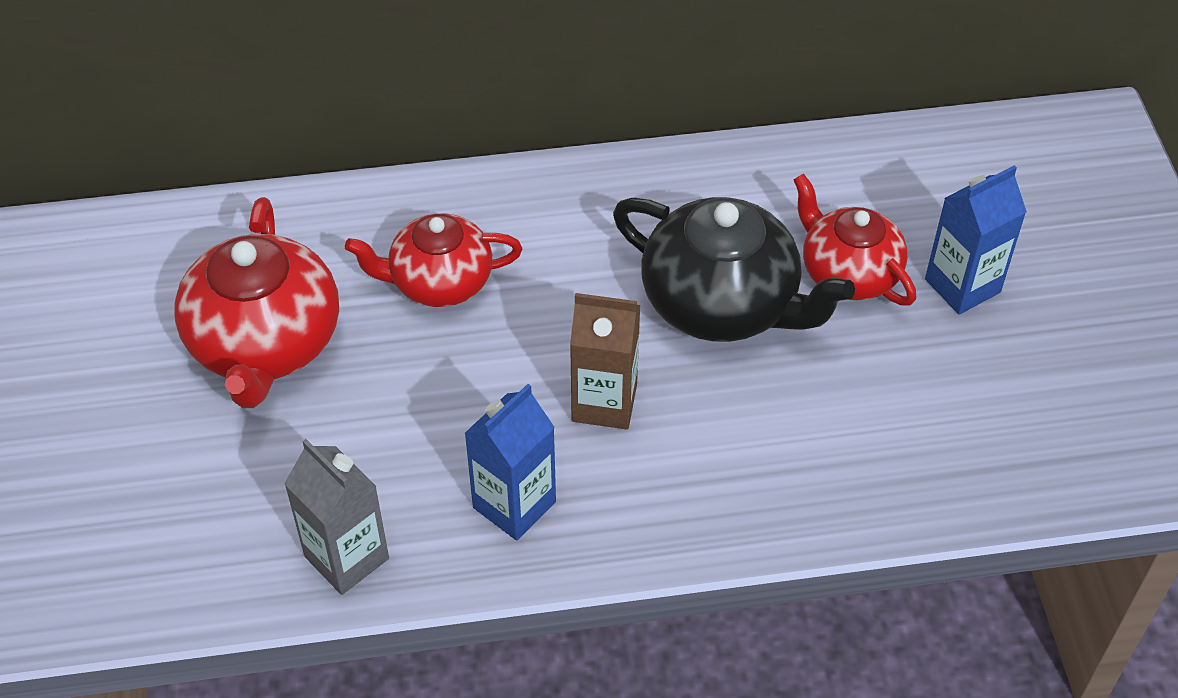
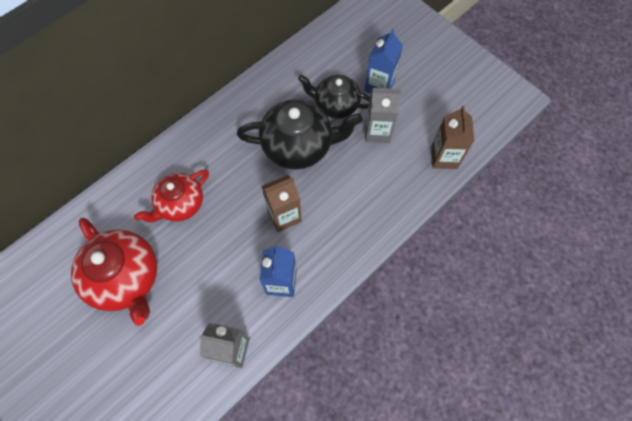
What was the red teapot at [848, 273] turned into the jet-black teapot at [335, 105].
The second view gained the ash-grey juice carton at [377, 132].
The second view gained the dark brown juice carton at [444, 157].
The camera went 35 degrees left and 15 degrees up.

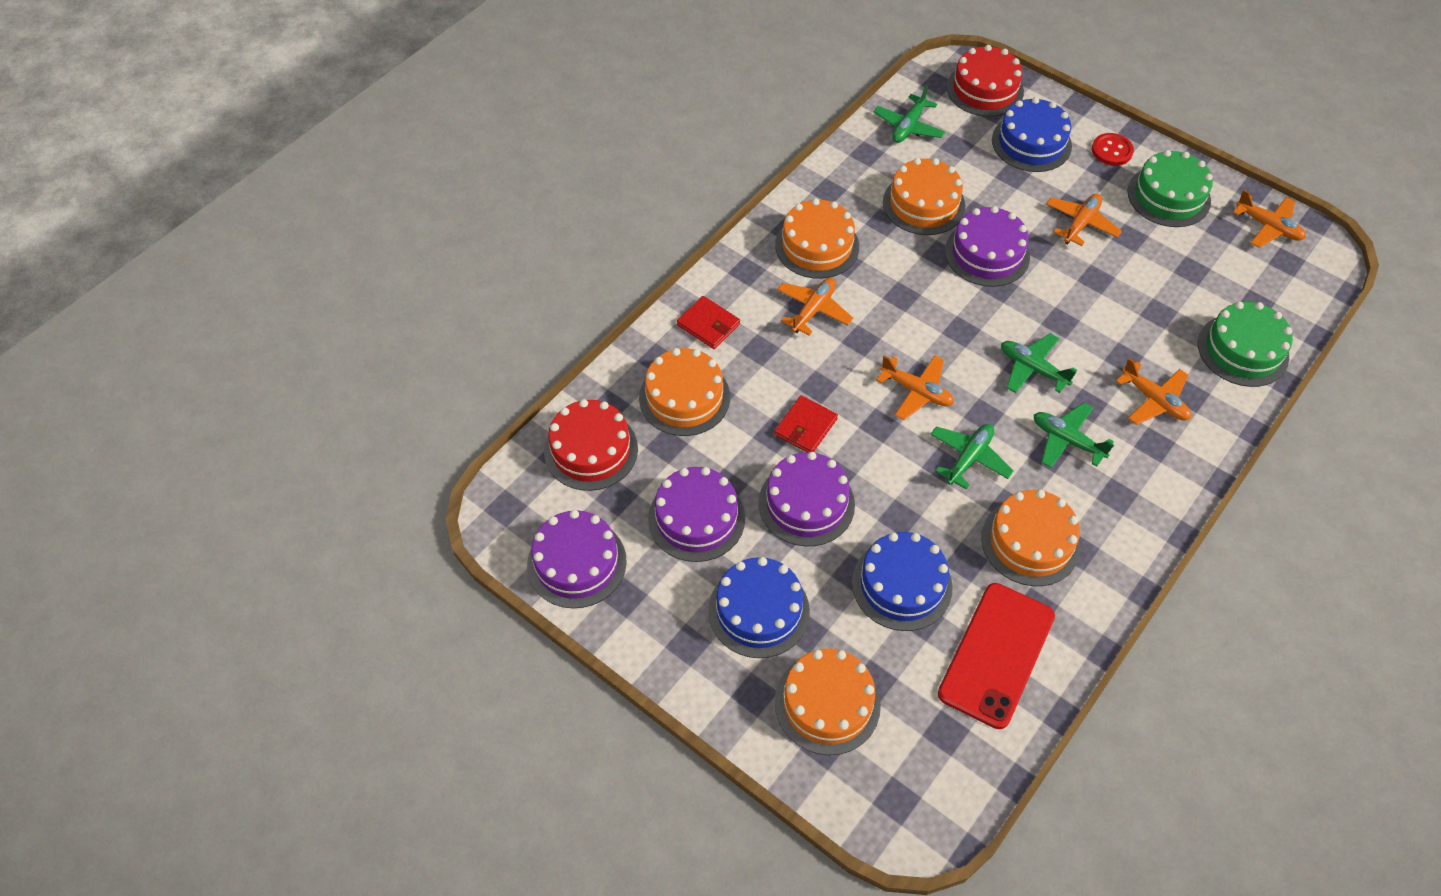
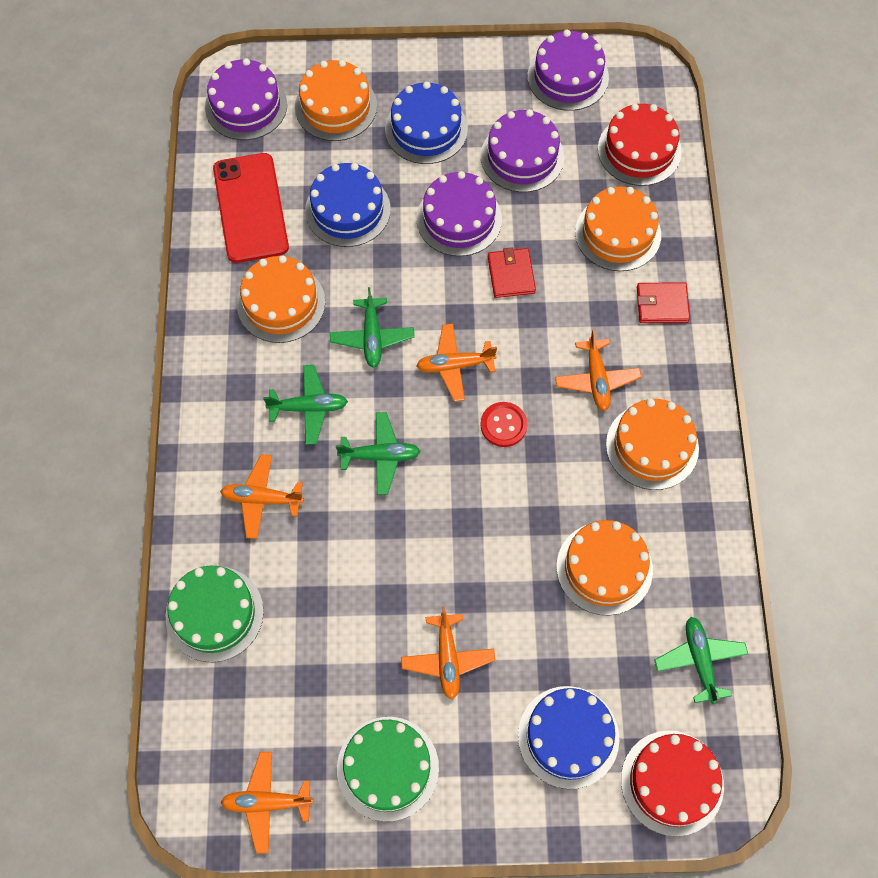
The violet layer cake ended up elsewhere, having gone from [987, 253] to [246, 106].
The red button ended up elsewhere, having gone from [1112, 151] to [503, 425].
The camera went 140 degrees right and 10 degrees up.

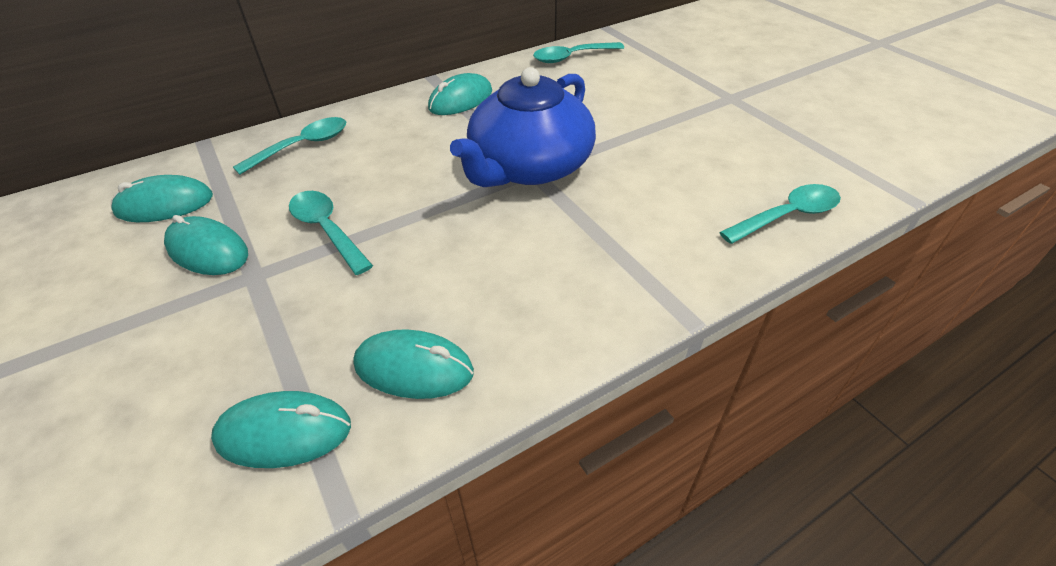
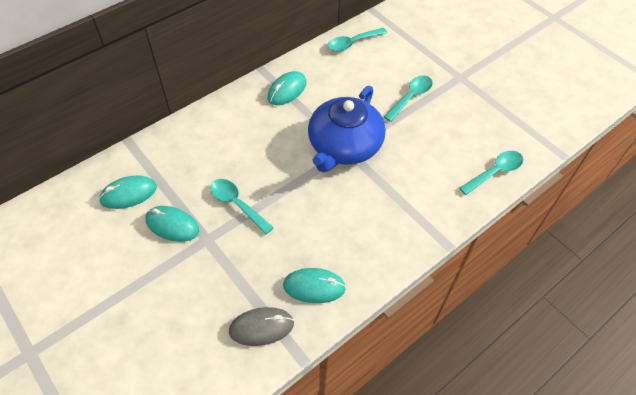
What was the aqua mouse at [284, 432] turned into the ash-grey mouse at [261, 327].
The aqua spoon ended up elsewhere, having gone from [303, 146] to [411, 97].
The camera went 10 degrees left and 10 degrees up.

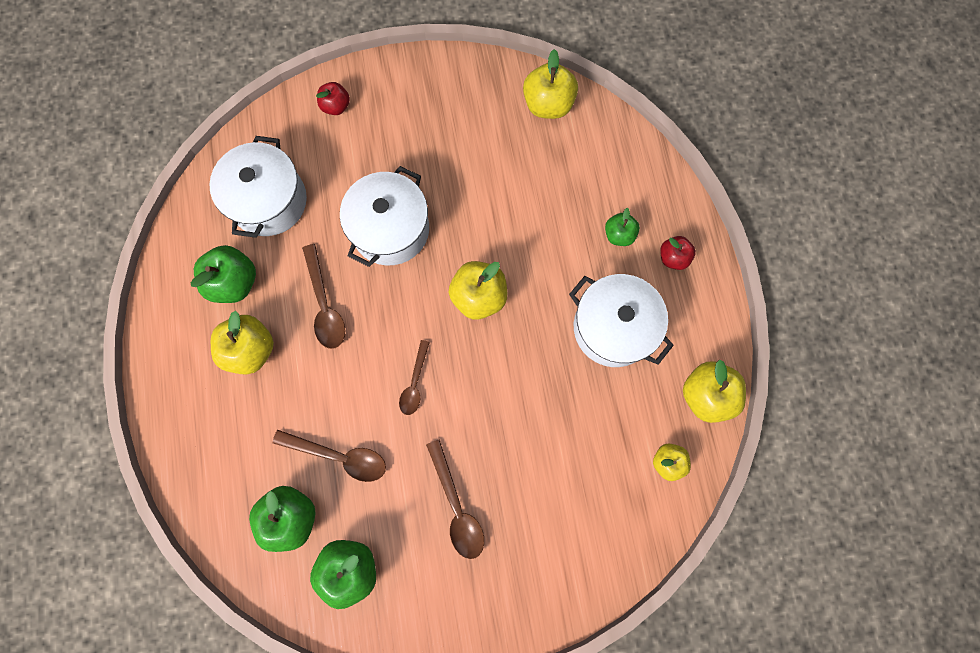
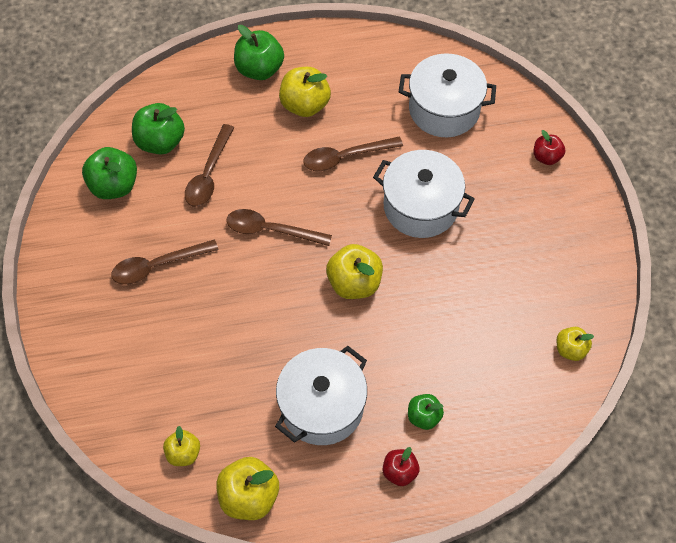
The size of the dark brown spoon at [415, 383] changed by a factor of 1.50.
The green toy apple ended up elsewhere, having gone from [235, 282] to [259, 69].
The size of the yellow toy apple at [548, 104] changed by a factor of 0.60.
The camera went 90 degrees right and 15 degrees down.

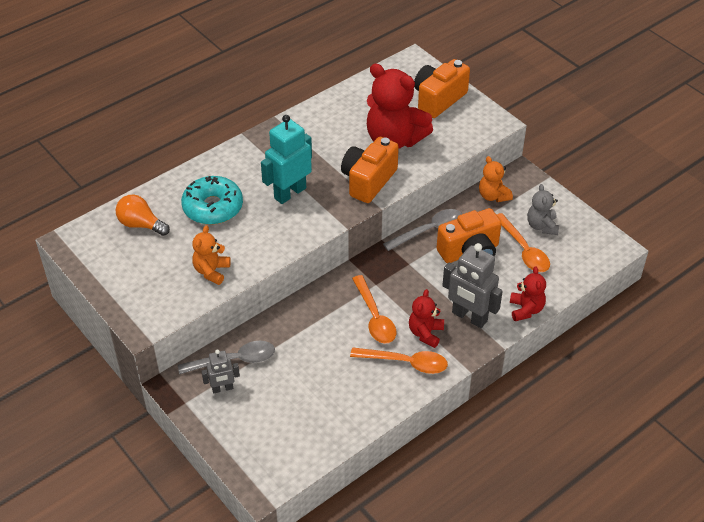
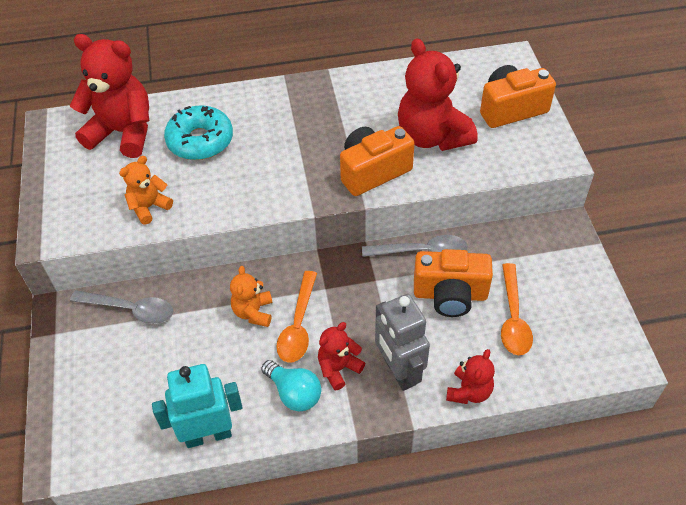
Where the orange-coloured light bulb stood at [141, 224], the red teddy bear came to stand at [123, 132].
The aqua toy robot ended up elsewhere, having gone from [290, 193] to [208, 435].
The orange-coloured teddy bear ended up elsewhere, having gone from [493, 196] to [253, 312].
Where the orange-coloured spoon stood at [405, 363], the aqua light bulb came to stand at [294, 393].
The second view lost the ash-grey toy robot at [222, 388].
The second view lost the ash-grey teddy bear at [542, 226].
The camera went 30 degrees right and 5 degrees up.

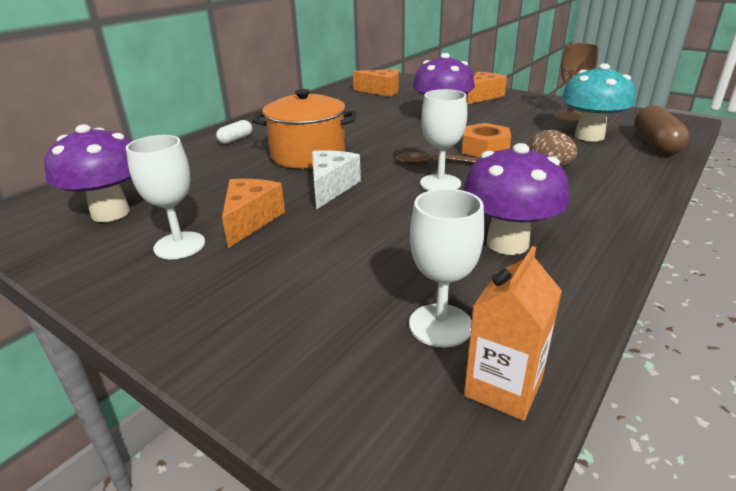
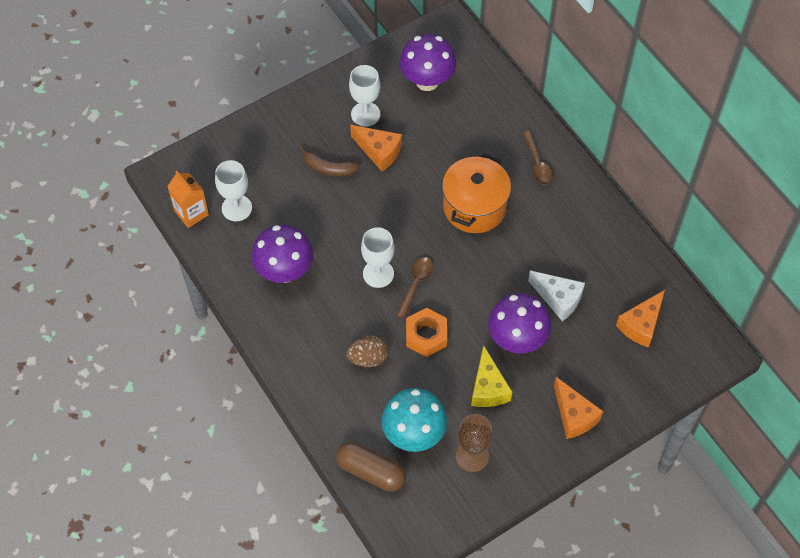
The second view gained the dark brown toy banana at [328, 168].
The second view gained the yellow piece of cheese at [488, 388].
Where the snow-white pill stood at [235, 139], the dark brown spoon came to stand at [537, 163].
The snow-white piece of cheese ended up elsewhere, having gone from [331, 187] to [558, 299].
The camera went 110 degrees right and 30 degrees up.

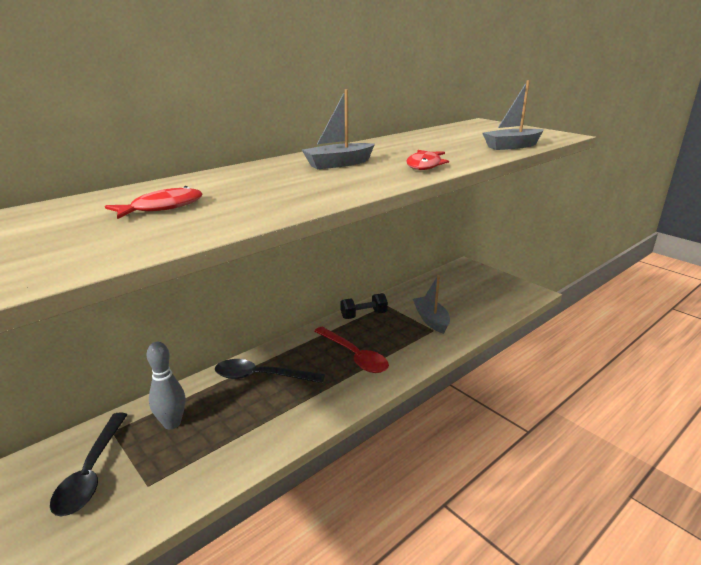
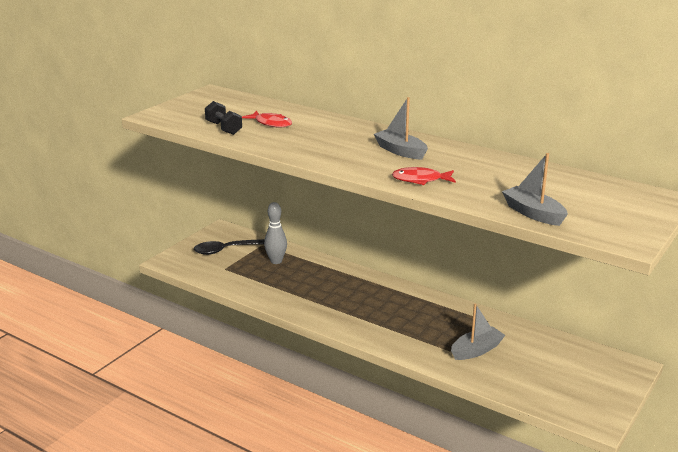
The jet-black free weight ended up elsewhere, having gone from [363, 315] to [224, 128].
The second view lost the jet-black spoon at [261, 376].
The second view lost the red spoon at [354, 356].
The camera went 75 degrees right and 0 degrees up.

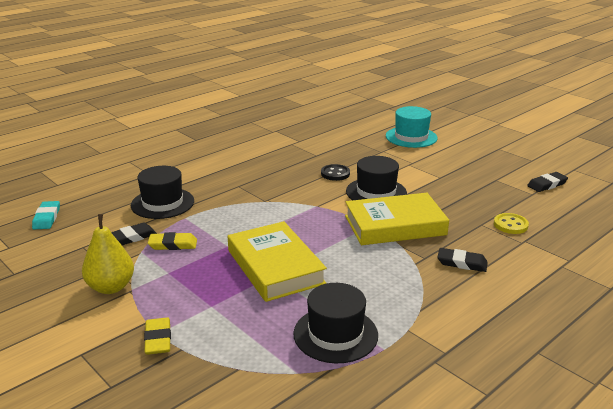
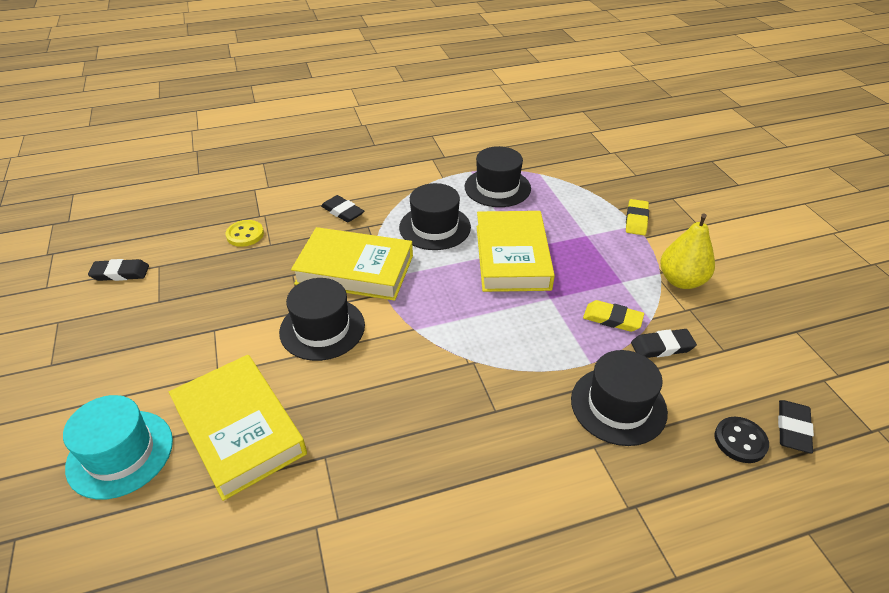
The second view gained the yellow hardcover at [239, 429].
The second view gained the jet-black top hat at [435, 227].
The jet-black button ended up elsewhere, having gone from [335, 174] to [740, 441].
What was the aqua gum eraser at [46, 218] turned into the jet-black gum eraser at [793, 429].
The camera went 155 degrees left and 15 degrees up.

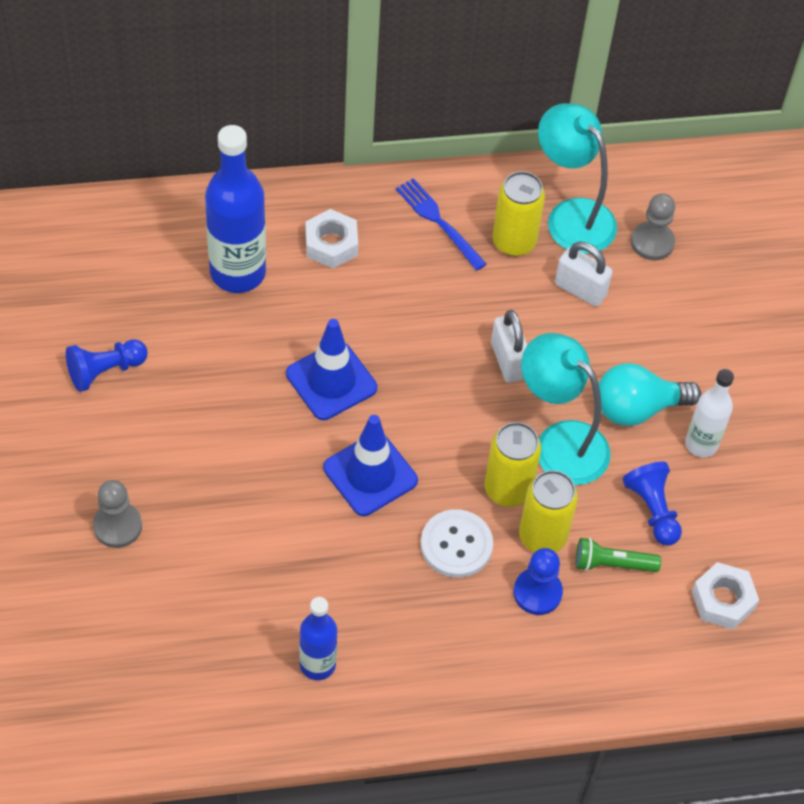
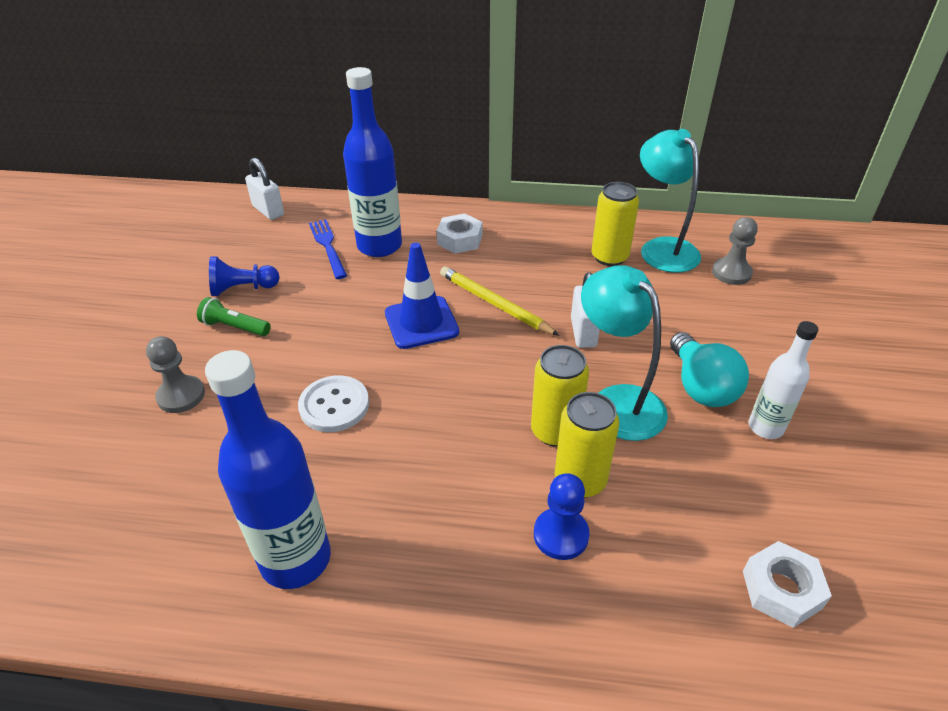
The green flashlight ended up elsewhere, having gone from [612, 564] to [235, 327].
The size of the royal blue bottle at [317, 664] changed by a factor of 1.73.
The snow-white lock ended up elsewhere, having gone from [580, 289] to [268, 211].
The snow-white button ended up elsewhere, having gone from [456, 545] to [334, 405].
The royal blue table fork ended up elsewhere, having gone from [438, 221] to [327, 246].
The second view gained the yellow pencil at [494, 304].
The aqua light bulb at [637, 408] ended up facing another way, 105 degrees counterclockwise from before.
The second view lost the royal blue road cone at [370, 474].
The second view lost the royal blue game pawn at [652, 510].
The camera went 20 degrees right and 15 degrees down.

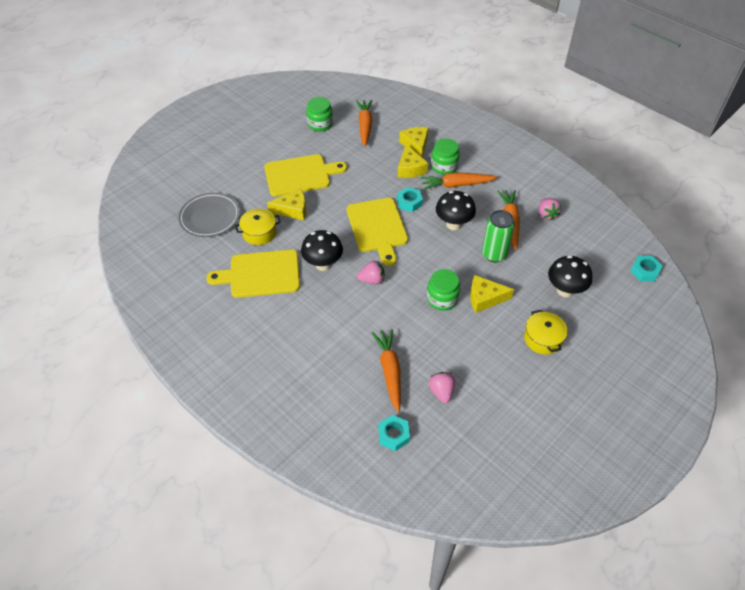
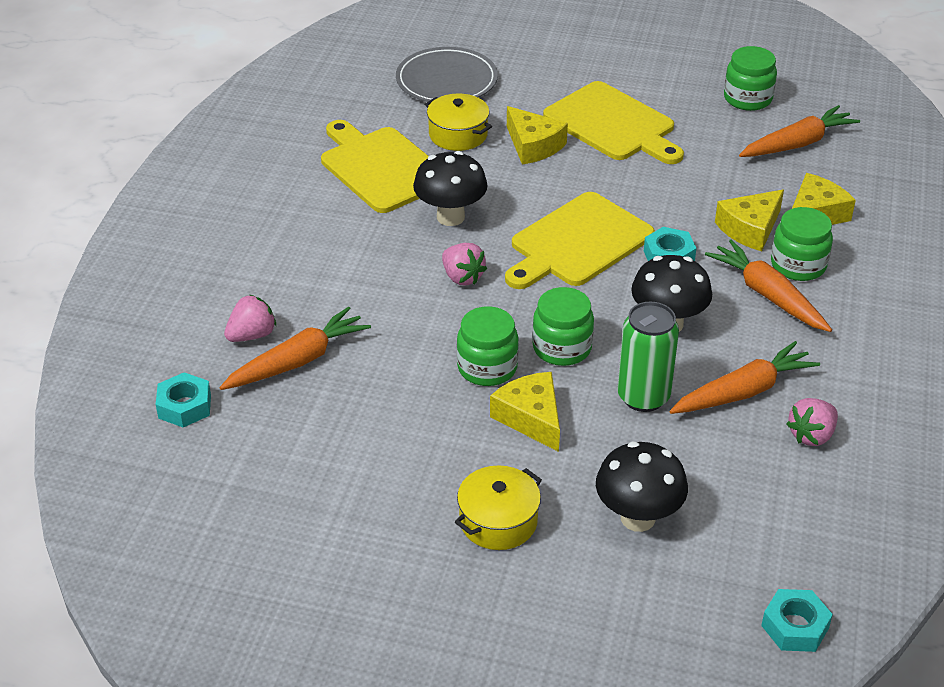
The rose-pink toy strawberry ended up elsewhere, having gone from [441, 392] to [252, 335].
The second view gained the green preserve jar at [562, 348].
The camera went 60 degrees right and 10 degrees down.

